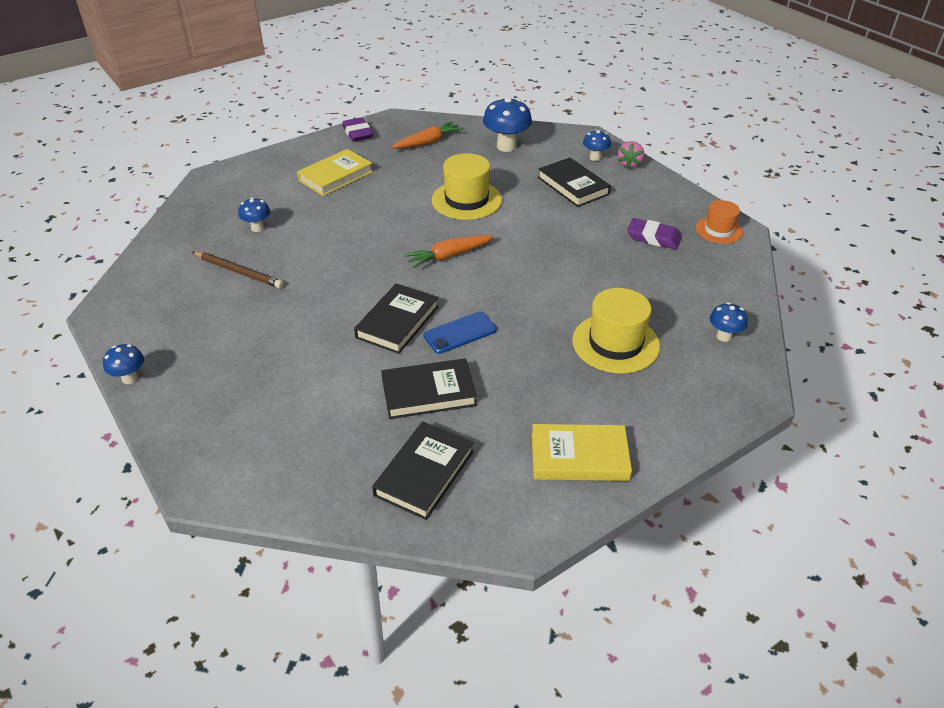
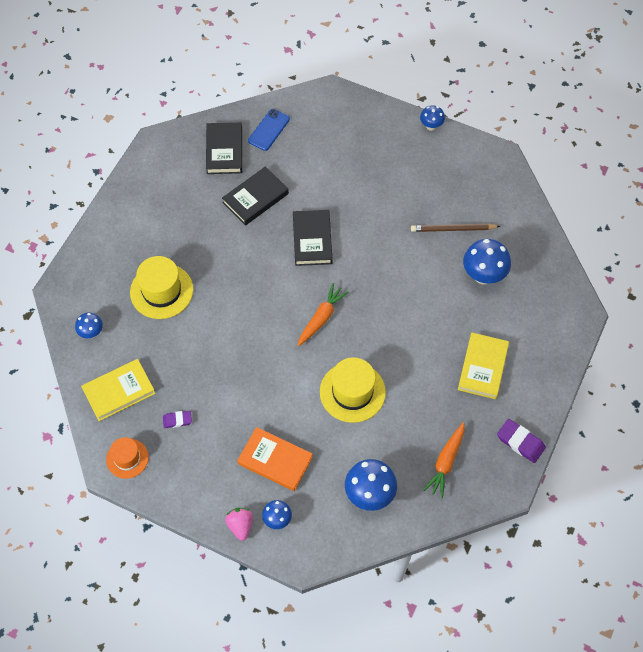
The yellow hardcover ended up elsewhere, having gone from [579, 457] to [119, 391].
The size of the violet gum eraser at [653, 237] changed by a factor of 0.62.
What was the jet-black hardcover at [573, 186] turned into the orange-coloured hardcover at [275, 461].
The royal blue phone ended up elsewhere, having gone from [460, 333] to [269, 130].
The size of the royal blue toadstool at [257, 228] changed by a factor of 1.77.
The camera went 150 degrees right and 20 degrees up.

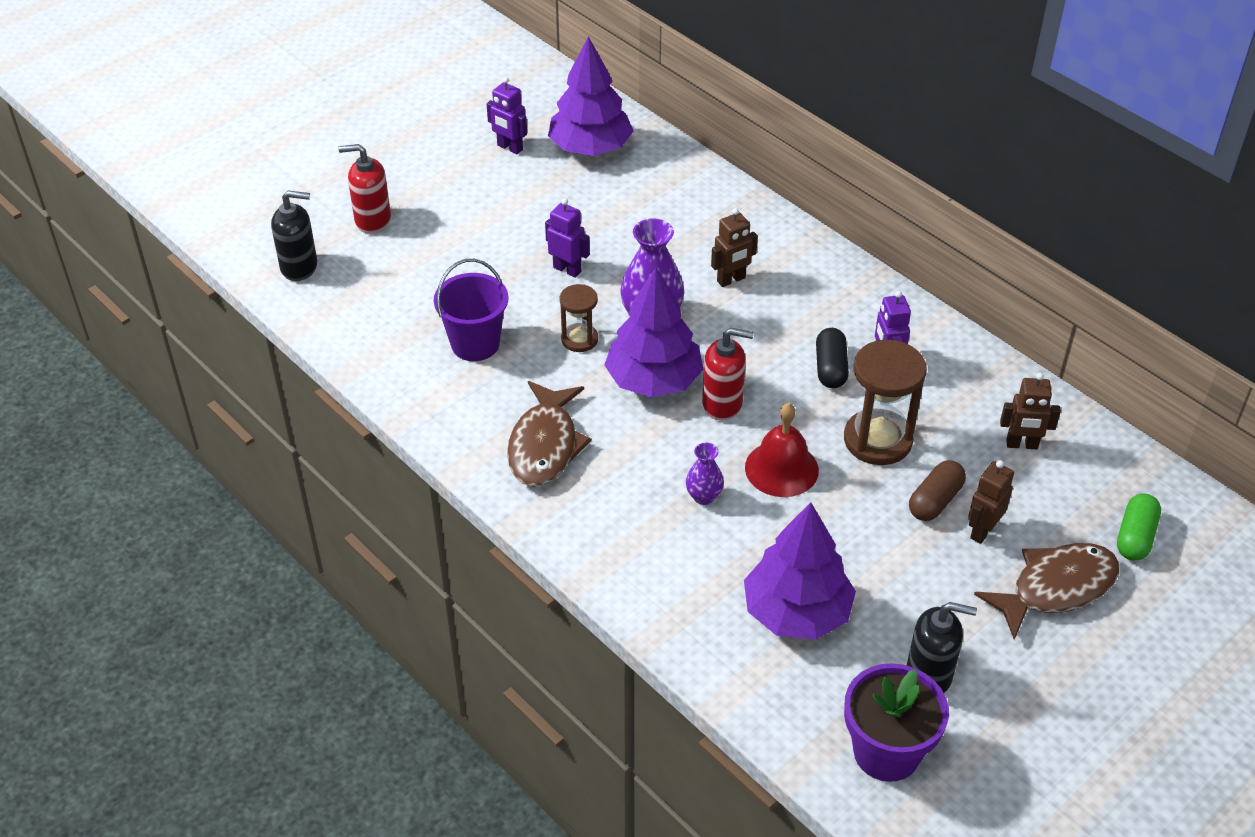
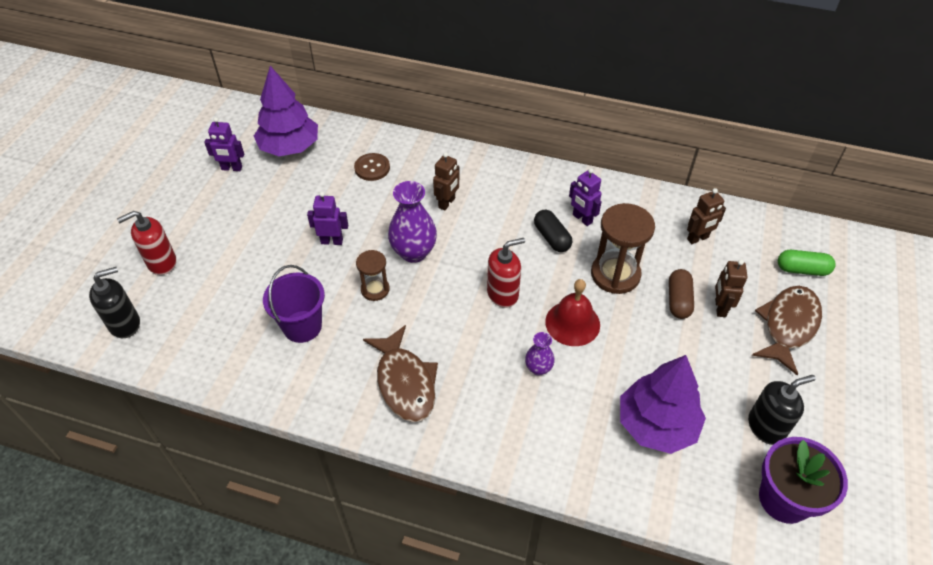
The second view gained the dark brown button at [372, 168].
The green pill at [1135, 537] ended up facing another way, 75 degrees counterclockwise from before.
The second view lost the violet tree at [654, 380].
The camera went 30 degrees left and 5 degrees up.

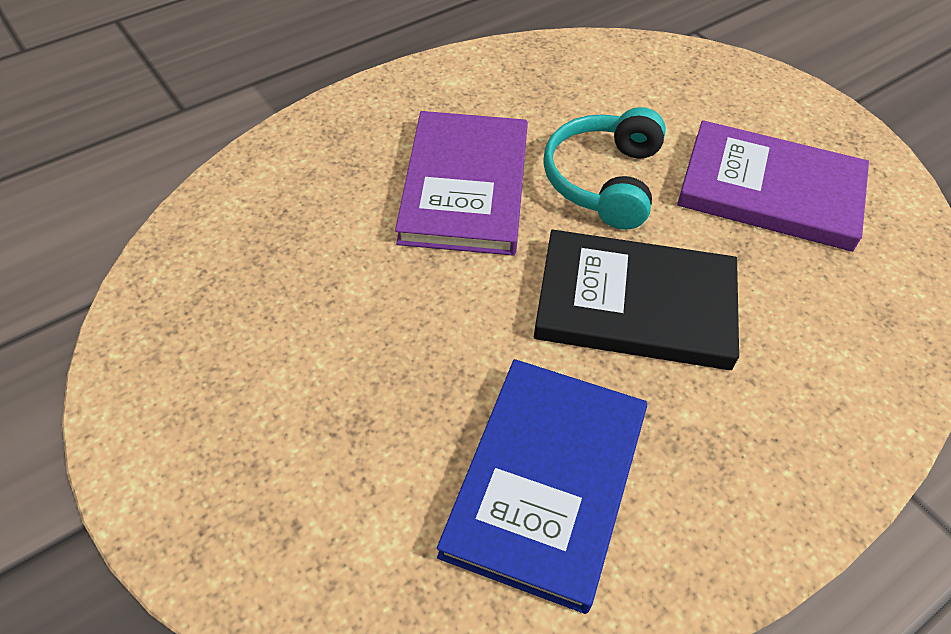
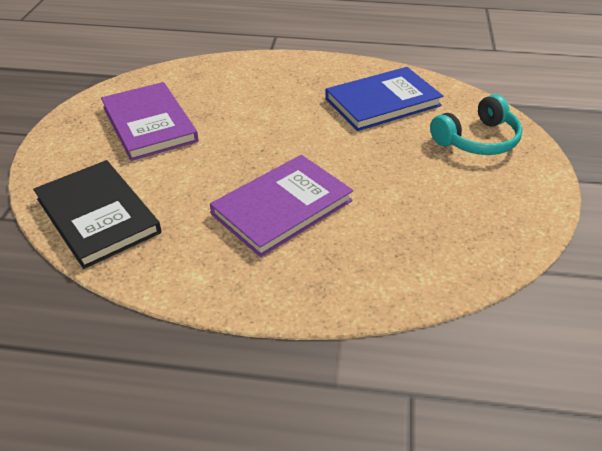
The jet-black hardcover ended up elsewhere, having gone from [635, 304] to [98, 215].
The aqua over-ear headphones ended up elsewhere, having gone from [604, 180] to [477, 140].
The camera went 135 degrees left and 10 degrees down.

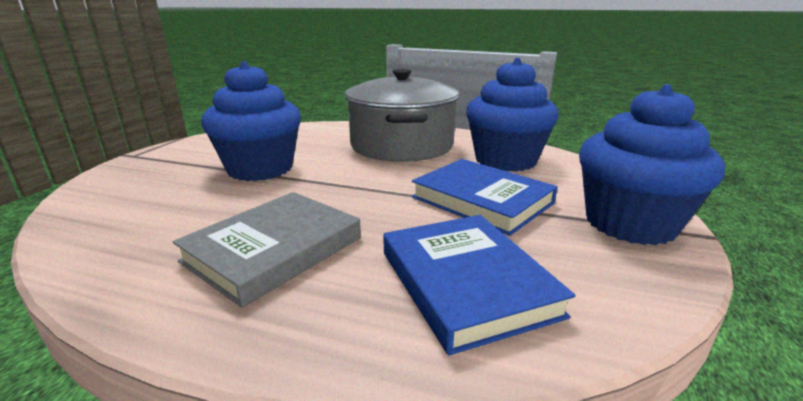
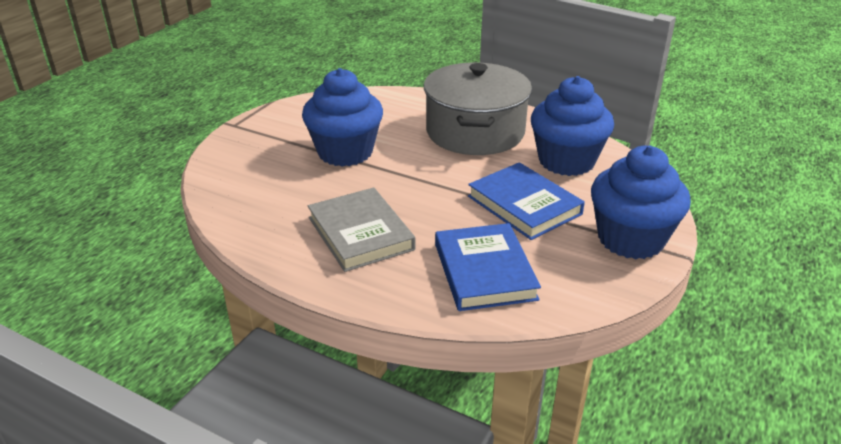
The ash-grey hardcover at [274, 249] ended up facing another way, 75 degrees counterclockwise from before.
The camera went 10 degrees right and 10 degrees up.

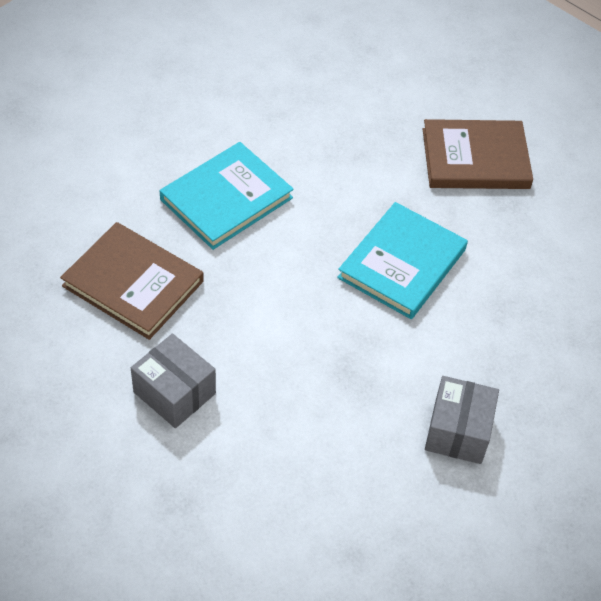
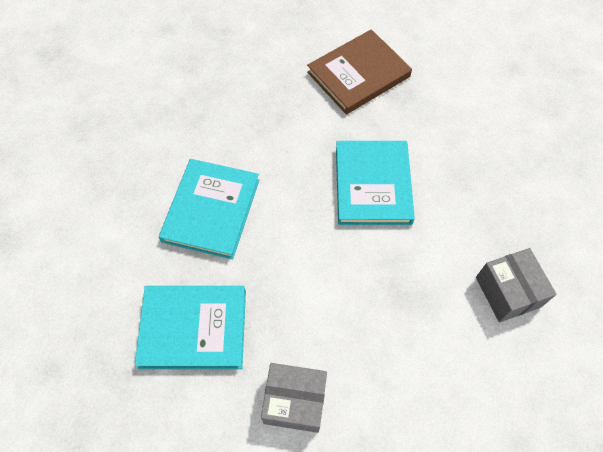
What was the dark brown hardcover at [133, 283] turned into the aqua hardcover at [193, 328].
The camera went 30 degrees left and 10 degrees up.

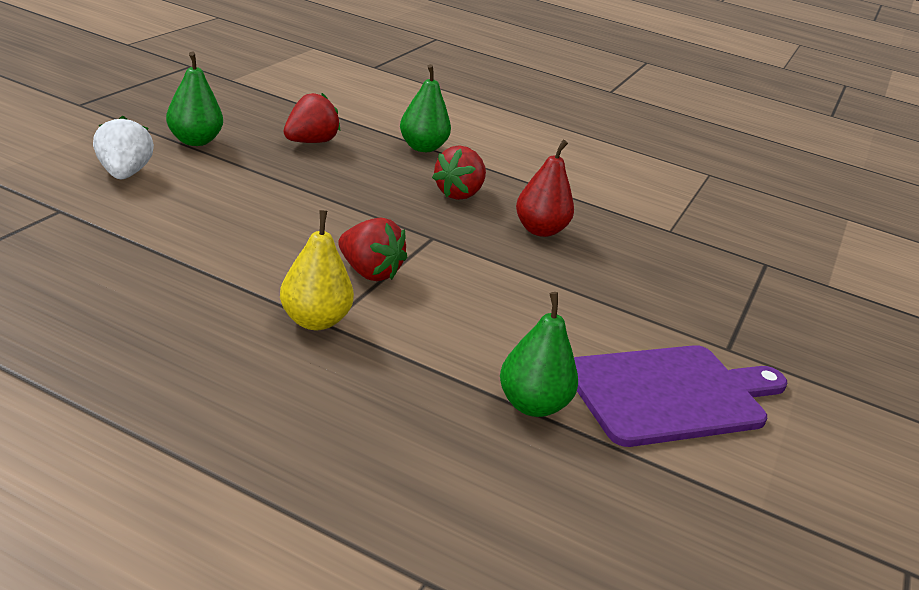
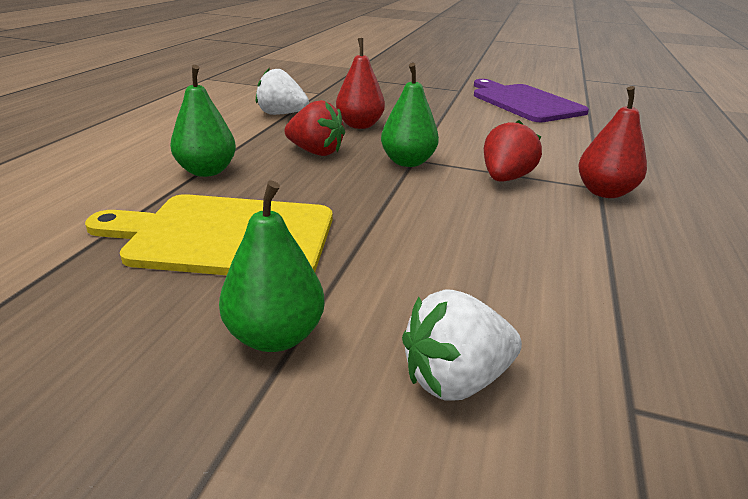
Where the red toy strawberry stood at [310, 142], the yellow bread board came to stand at [225, 236].
The second view gained the snow-white toy strawberry at [281, 114].
The green toy pear ended up elsewhere, having gone from [532, 405] to [407, 162].
What was the yellow toy pear at [315, 321] turned into the red toy pear at [604, 192].
The camera went 95 degrees left and 0 degrees up.

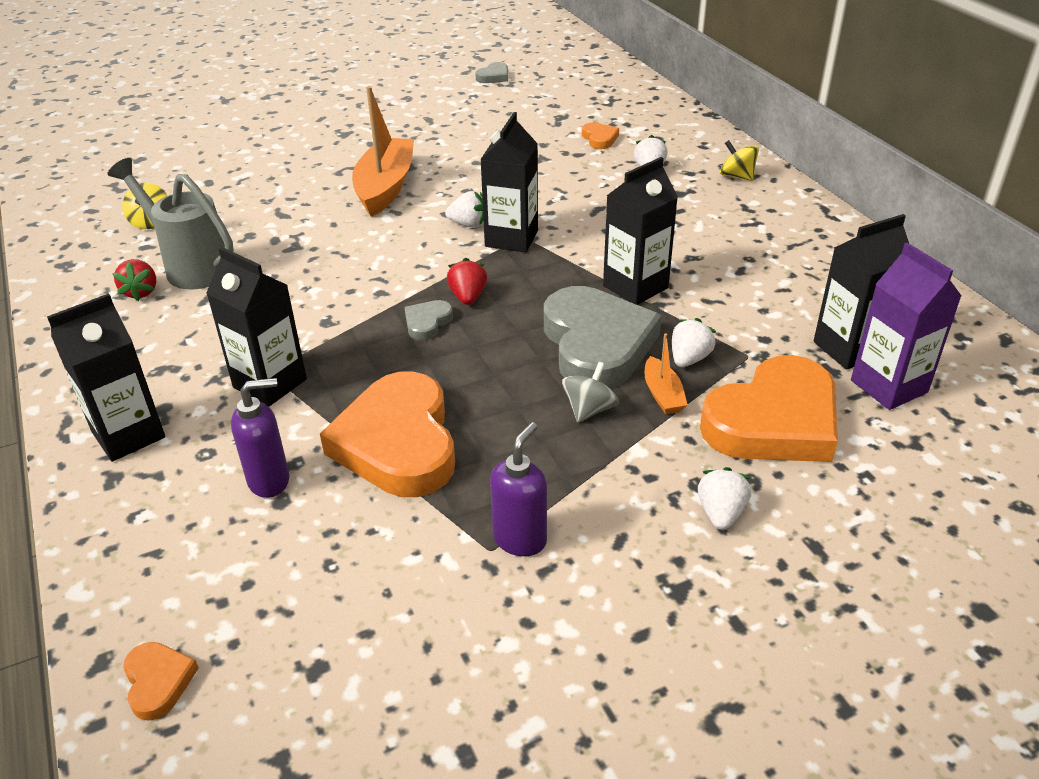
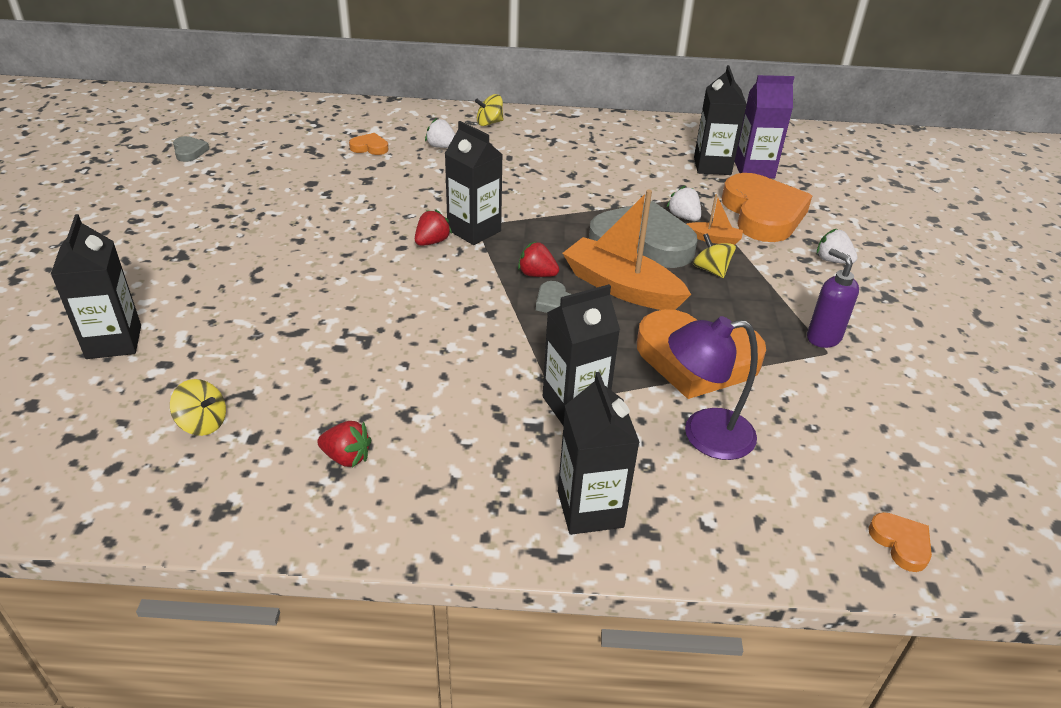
The jet-black juice carton ended up elsewhere, having gone from [635, 287] to [114, 342].
What was the snow-white toy strawberry at [469, 224] turned into the red toy strawberry at [432, 242].
The orange-coloured sailboat ended up elsewhere, having gone from [385, 187] to [621, 287].
Where the violet pump bottle stood at [270, 480], the violet reading lamp came to stand at [704, 435].
What was the ash-grey whirligig at [589, 409] turned into the yellow whirligig at [711, 270].
The orange-coloured love heart at [158, 682] ended up facing another way, 60 degrees clockwise from before.
The second view lost the ash-grey sprinkling can at [191, 266].
The camera went 65 degrees left and 0 degrees up.

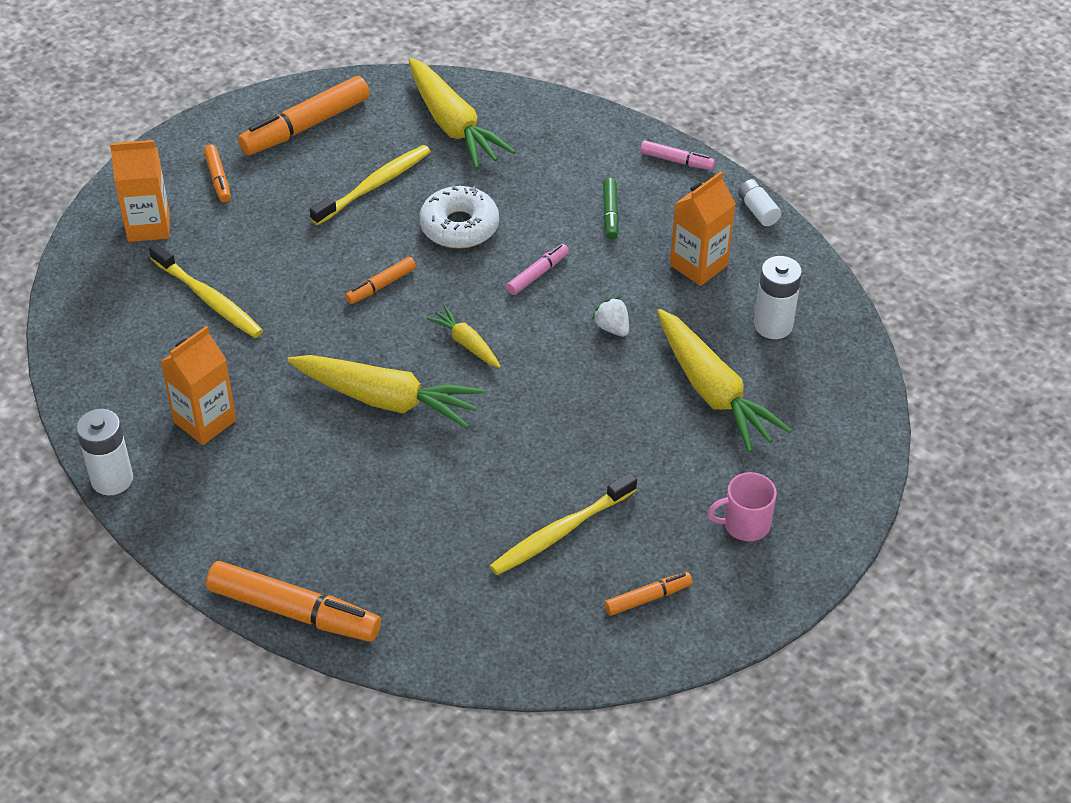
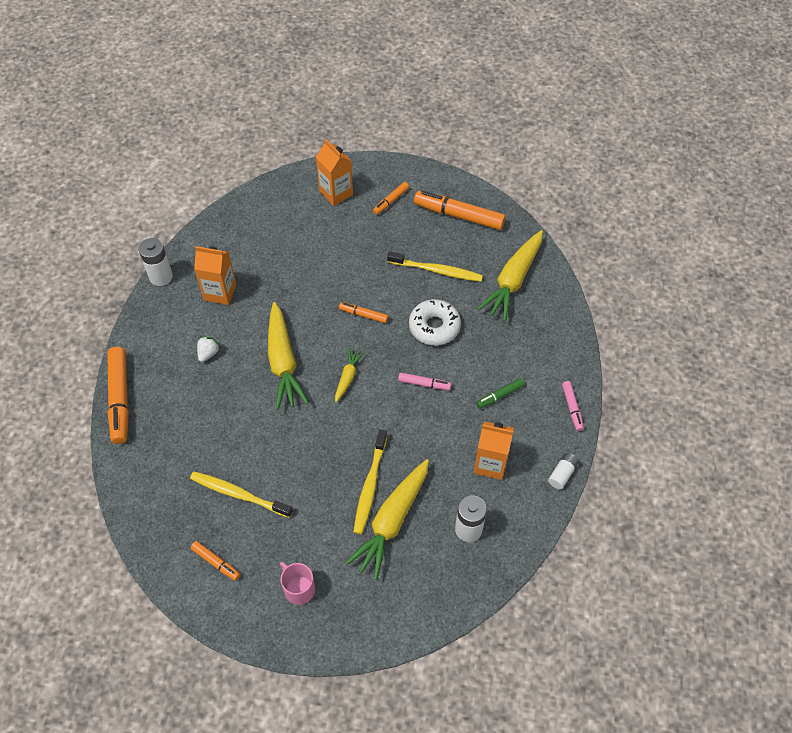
The snow-white toy strawberry ended up elsewhere, having gone from [612, 328] to [208, 353].
The yellow dental brush ended up elsewhere, having gone from [208, 298] to [370, 485].
The camera went 60 degrees right and 10 degrees up.

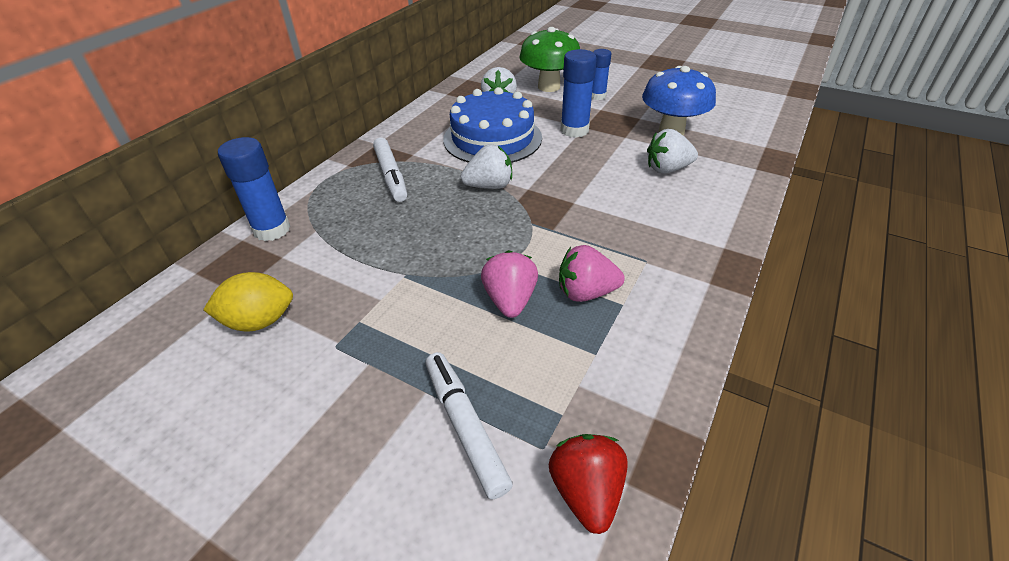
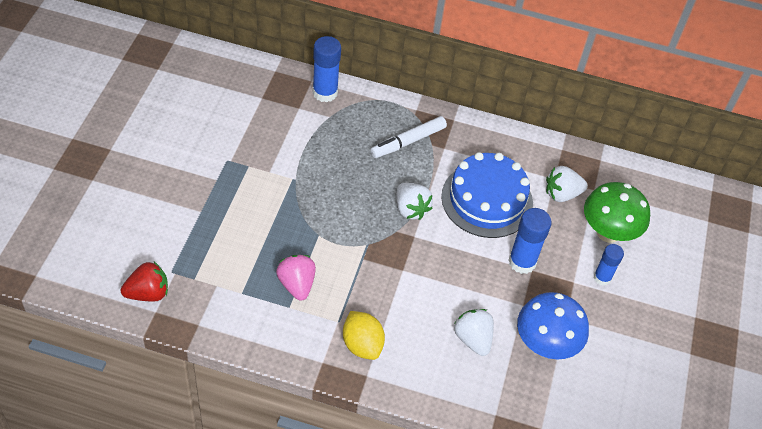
The yellow toy lemon ended up elsewhere, having gone from [259, 321] to [362, 345].
The second view lost the snow-white marker pen at [465, 426].
The second view lost the rose-pink toy strawberry at [510, 300].
The camera went 70 degrees right and 10 degrees up.

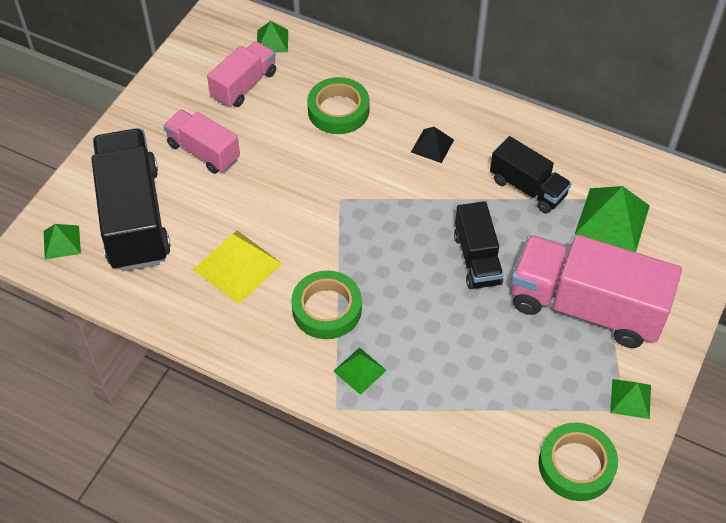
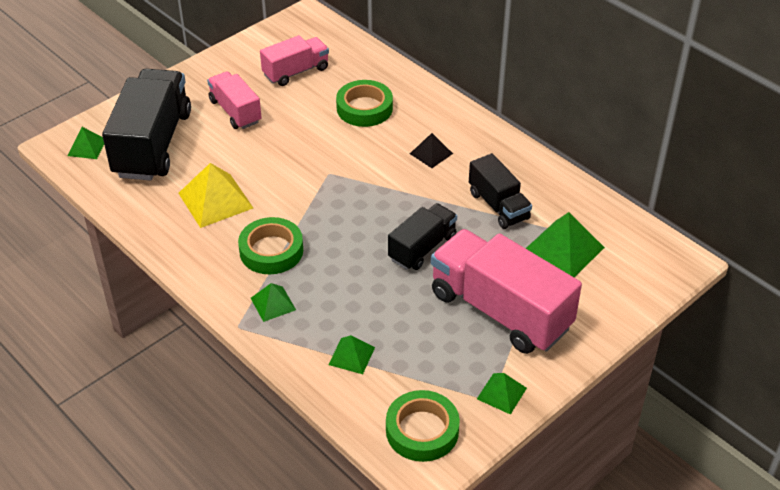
The green pyramid ended up elsewhere, having gone from [272, 41] to [351, 355].
The jet-black toy truck at [477, 259] ended up facing another way, 150 degrees counterclockwise from before.
The camera went 20 degrees right and 10 degrees down.

